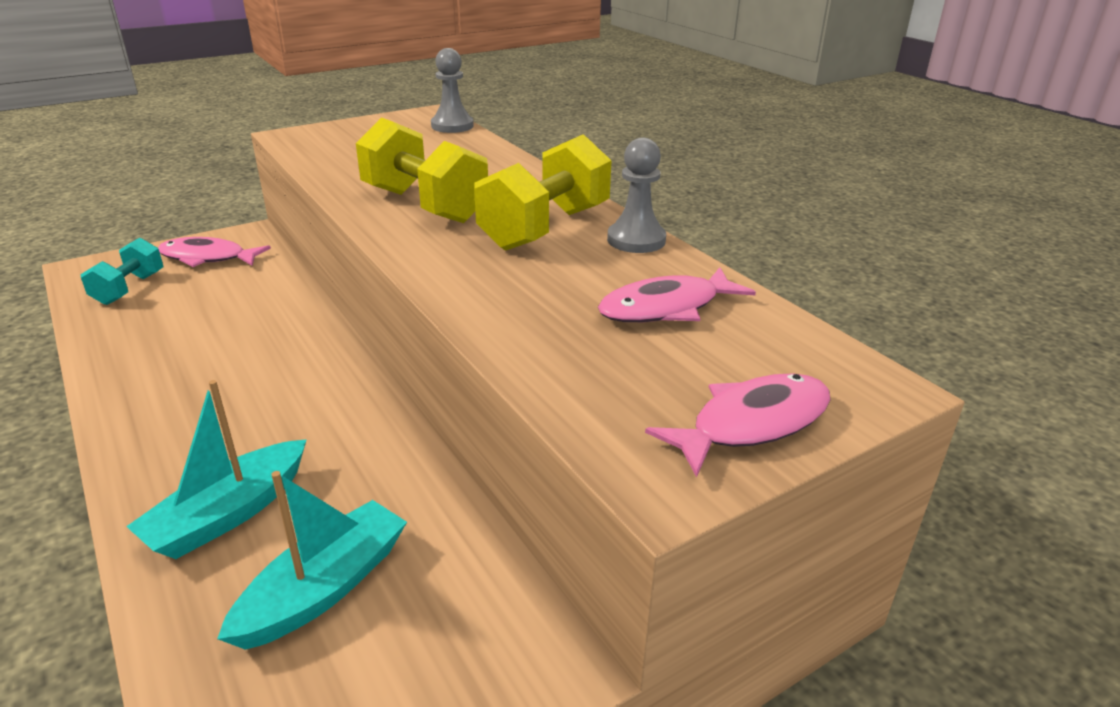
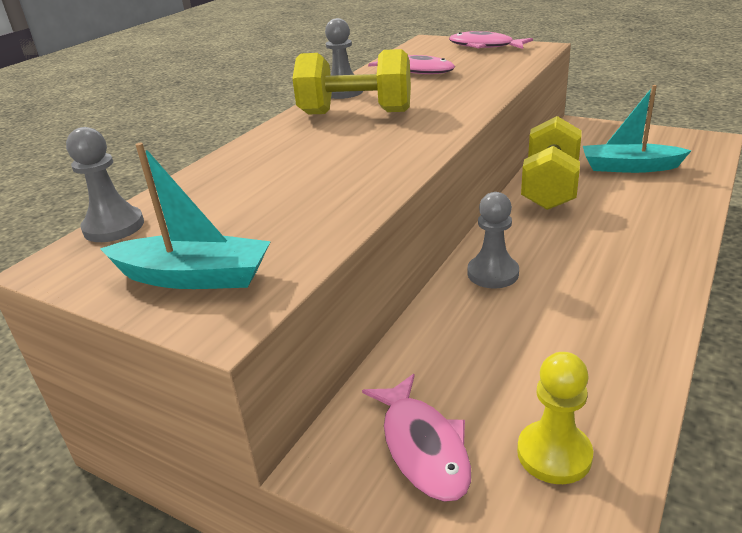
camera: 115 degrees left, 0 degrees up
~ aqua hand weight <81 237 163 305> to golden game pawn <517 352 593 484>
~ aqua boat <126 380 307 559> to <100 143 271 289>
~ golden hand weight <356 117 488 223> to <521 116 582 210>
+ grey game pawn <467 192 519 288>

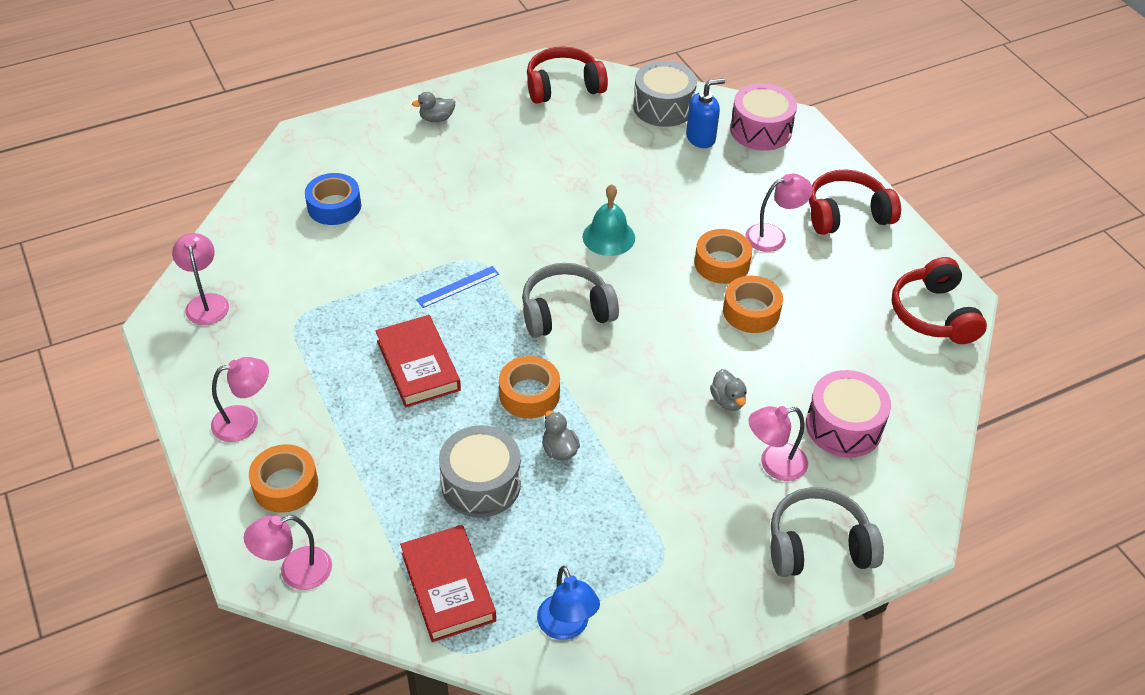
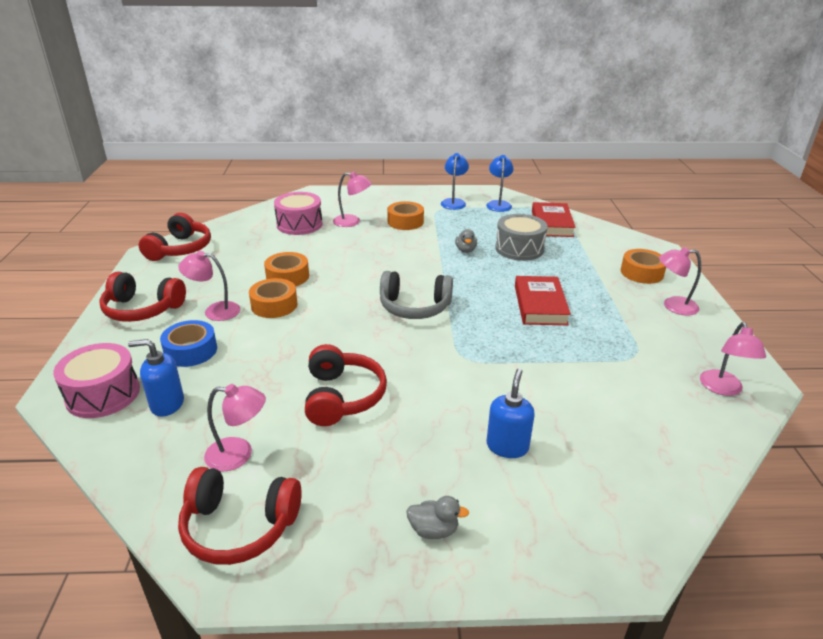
camera: 155 degrees left, 15 degrees down
~ rosy reading lamp <244 515 332 590> to <204 384 266 472>
~ cobalt sticky tape <305 173 361 225> to <160 320 217 367>
- cobalt straightedge <416 266 499 308>
~ orange-coloured sticky tape <499 356 560 419> to <387 201 424 230>
- aqua school bell <583 184 635 256>
- grey snare drum <633 61 697 127>
- grey duck <710 369 747 411>
- grey headphones <771 487 884 577>
+ red headphones <305 344 387 426>
+ cobalt reading lamp <441 153 469 210>
+ cobalt pump bottle <486 369 534 458>

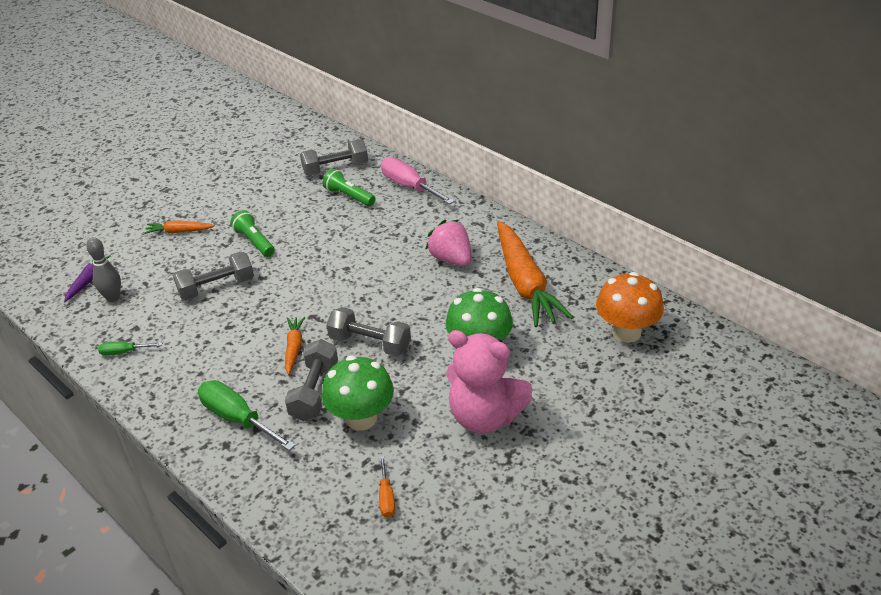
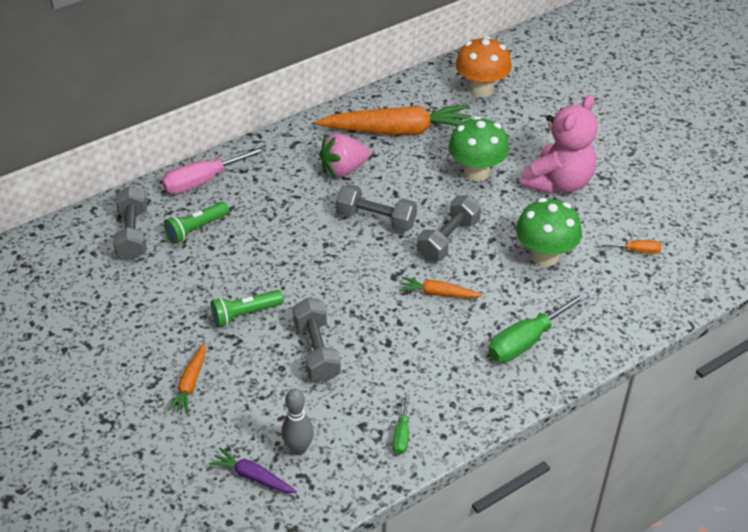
camera: 80 degrees left, 5 degrees up
~ grey hand weight <285 339 338 421> to <336 184 417 232>

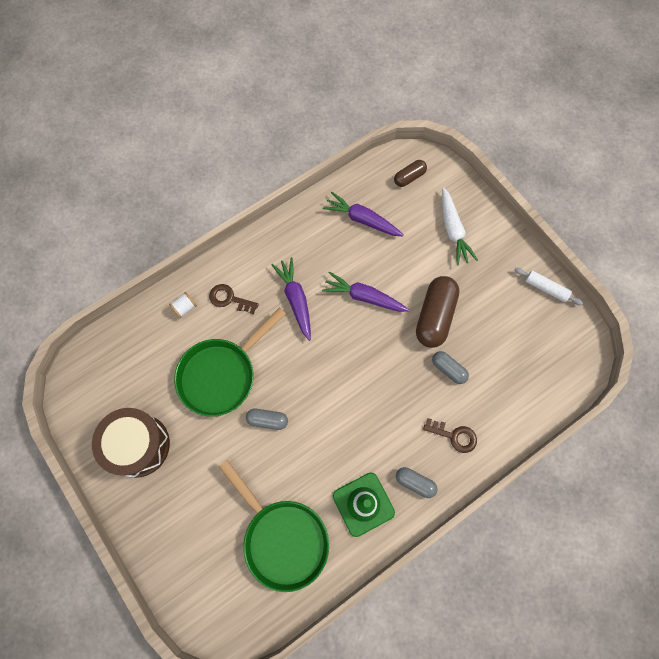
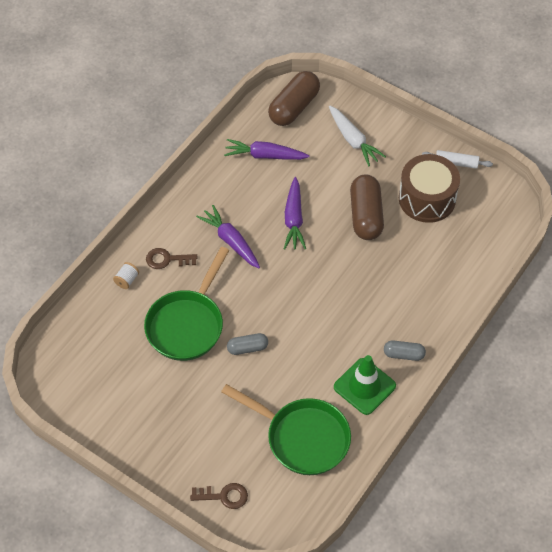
camera: 20 degrees left, 15 degrees down
~ dark brown snare drum <92 408 170 478> to <399 154 460 223>
~ purple toy carrot <322 272 409 312> = <284 177 306 249> 90 degrees counterclockwise
~ dark brown pill shape <394 160 427 187> = <268 71 320 126> x1.86
~ dark brown key <423 418 477 453> to <190 483 248 509>
- grey pill shape <432 351 469 384>

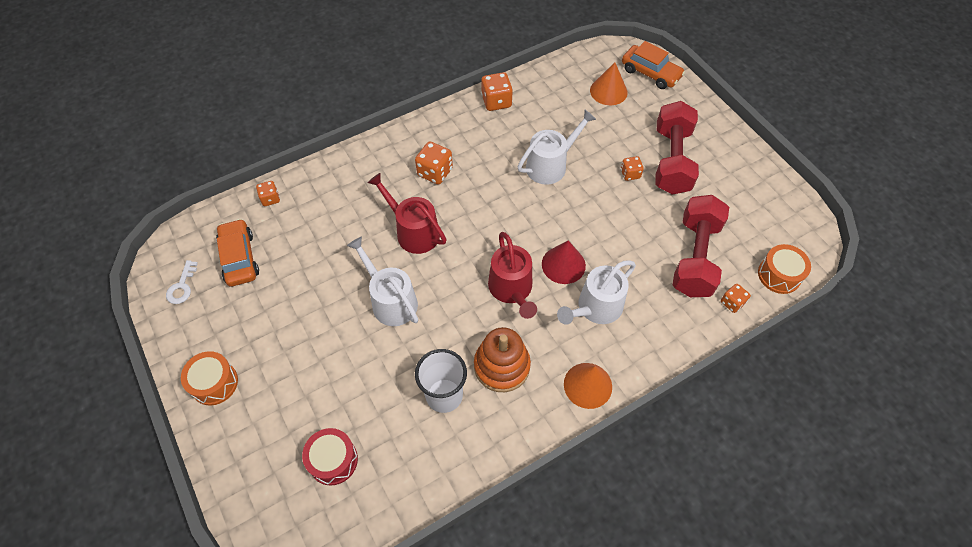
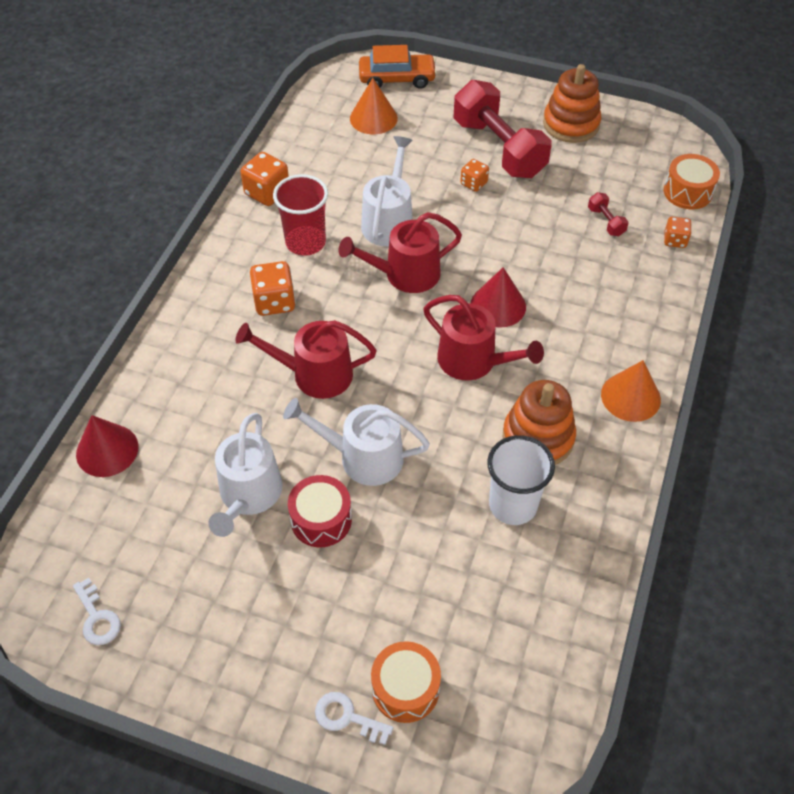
camera: 40 degrees left, 5 degrees down
~ orange-coloured snare drum <181 351 238 405> to <371 641 441 723>
- orange-coloured car <216 219 259 287>
~ orange-coloured die <256 181 280 206> to red cone <76 415 138 477>
~ red snare drum <302 428 358 485> to <288 475 352 547>
~ white watering can <557 260 636 325> to <208 413 283 537>
~ red hand weight <672 195 729 297> = <588 192 629 236> x0.40
+ red cup <273 174 328 256>
+ white key <315 692 393 745>
+ red watering can <339 212 462 293>
+ orange-coloured ring stacker <543 64 601 143>

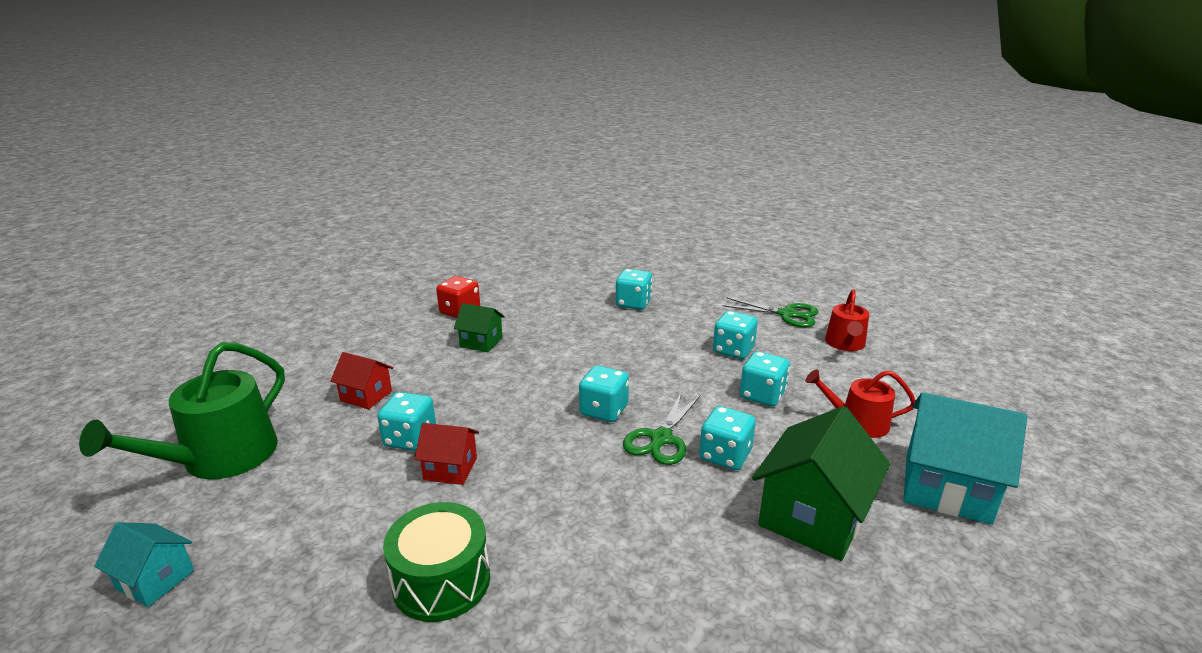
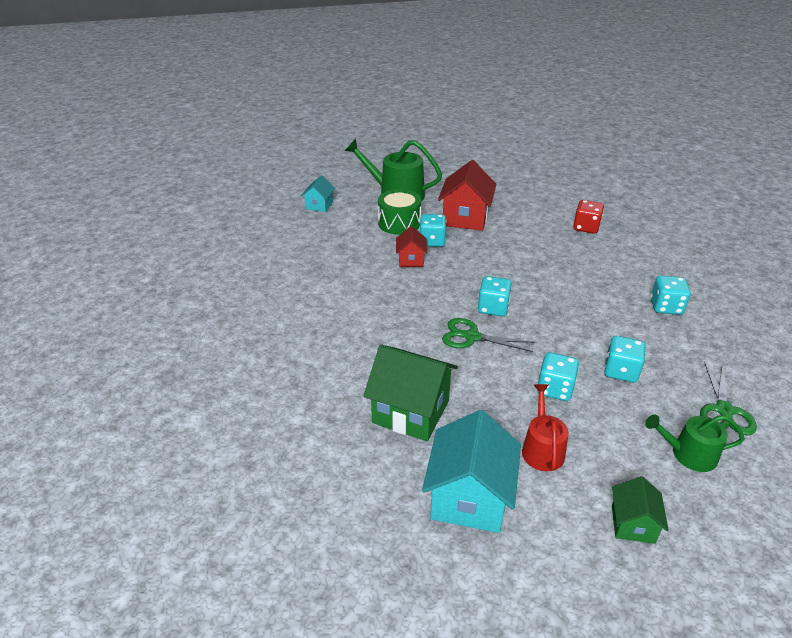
camera: 80 degrees right, 10 degrees up
~ red toy house <330 352 393 409> = <438 160 496 231> x1.84
~ leaf-green snare drum <383 502 490 622> to <378 189 421 235>
~ leaf-green toy house <454 303 505 352> to <612 476 669 544>
- aqua die <699 406 756 470>
~ red watering can <825 289 869 351> to leaf-green watering can <645 415 745 472>

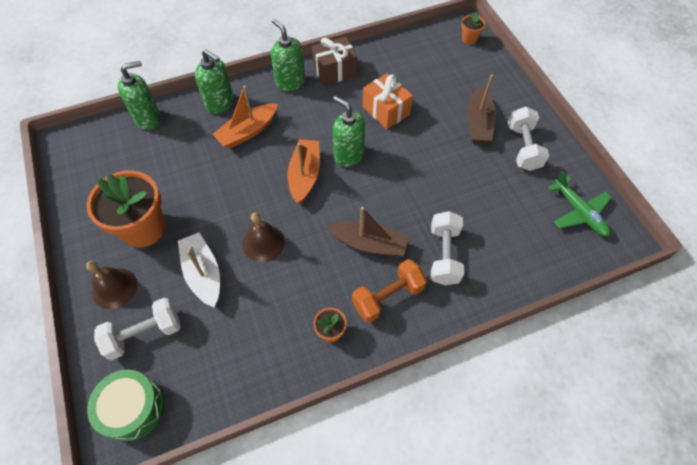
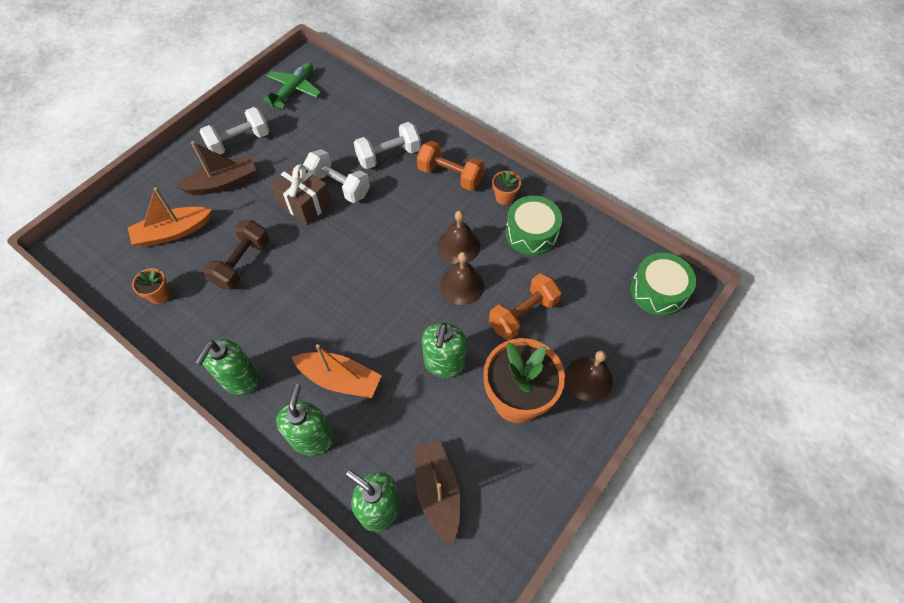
camera: 120 degrees left, 0 degrees up
~ white hand weight <94 298 181 360> to <303 149 370 203>
~ white boat <178 232 220 307> to orange-coloured hand weight <489 273 562 340>
~ orange-coloured boat <287 139 320 204> to <128 187 212 247>
~ dark brown wrapped gift <312 37 357 86> to <270 163 332 225>
~ dark brown boat <327 207 409 257> to <414 441 461 546>
~ leaf-green pump bottle <333 96 365 167> to <422 323 467 378>
~ orange-coloured wrapped gift <363 73 413 129> to dark brown hand weight <203 220 269 290>
~ orange-coloured flower pot <461 13 486 45> to <132 268 170 304>
+ dark brown school bell <438 211 480 264>
+ leaf-green snare drum <506 196 562 255>

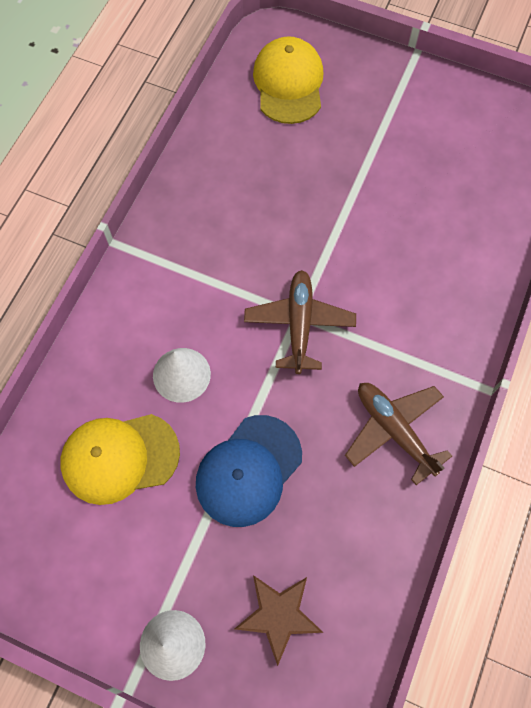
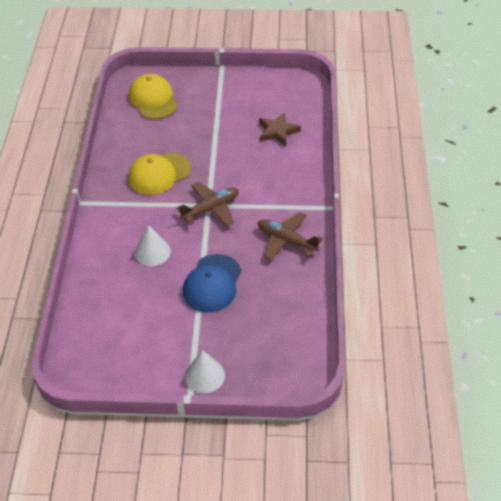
camera: 20 degrees left, 20 degrees down
~ golden cap <60 414 180 505> to <128 153 192 195>
~ dark brown star <235 575 324 666> to <259 113 301 146>
~ dark brown aeroplane <244 270 356 374> = <176 182 239 227> 75 degrees clockwise

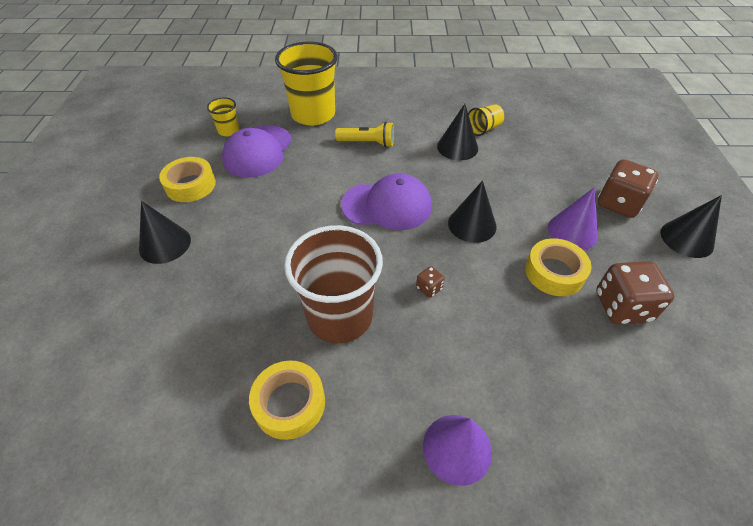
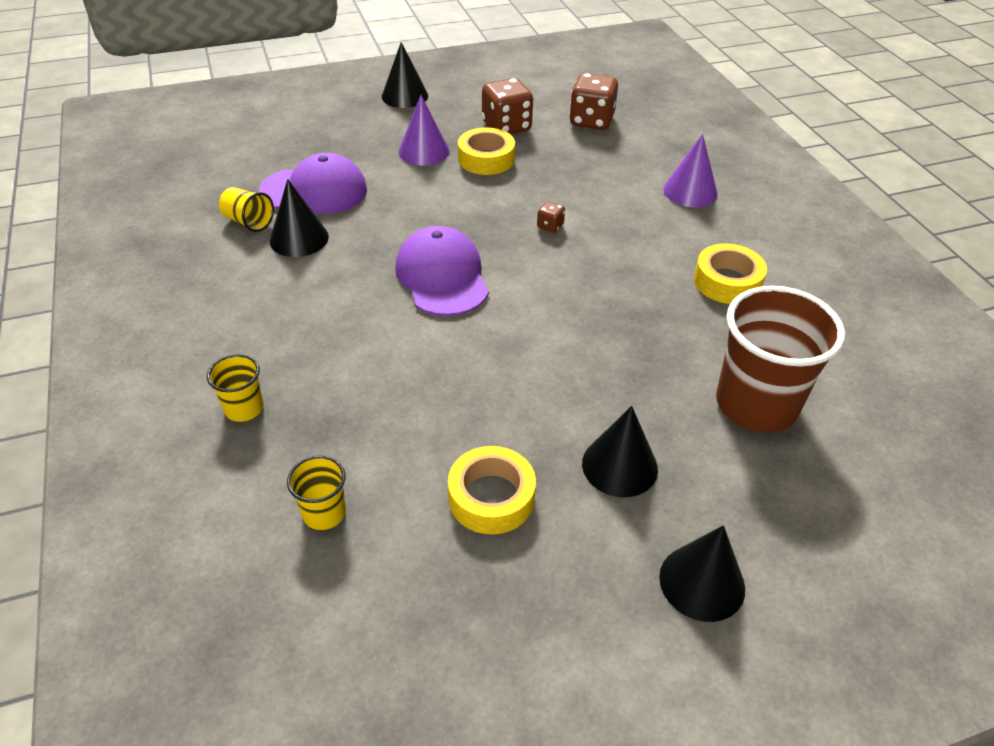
camera: 110 degrees left, 5 degrees down
~ purple cap <222 125 292 178> to <259 153 367 214>
~ golden cup <275 42 338 125> = <207 354 264 422> x0.46
~ dark brown cup <284 225 383 343> to <716 286 845 433>
- golden torch <335 122 394 147>
~ ebony cone <448 181 496 243> to <659 525 745 622>
~ dark brown die <598 159 658 218> to <569 73 618 130>

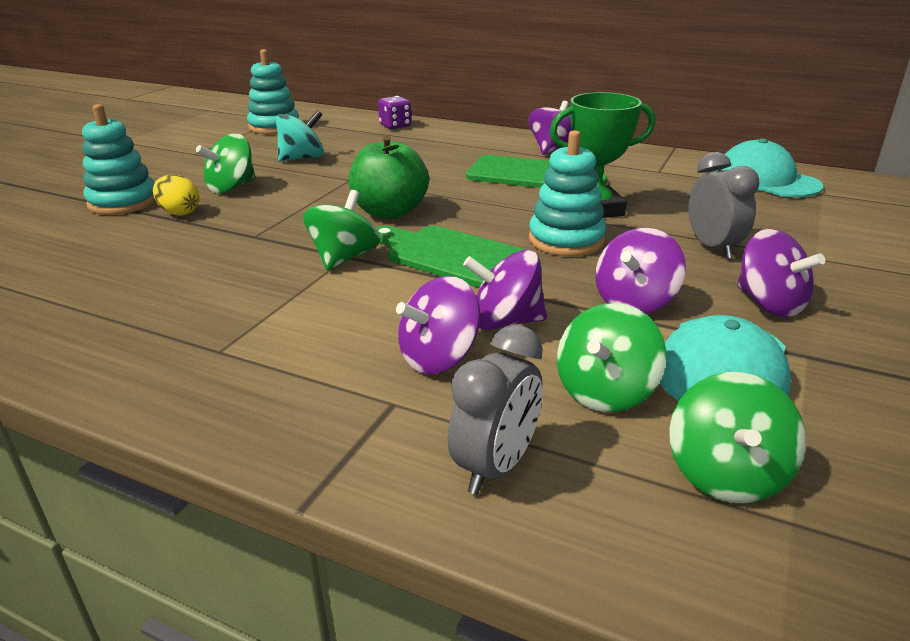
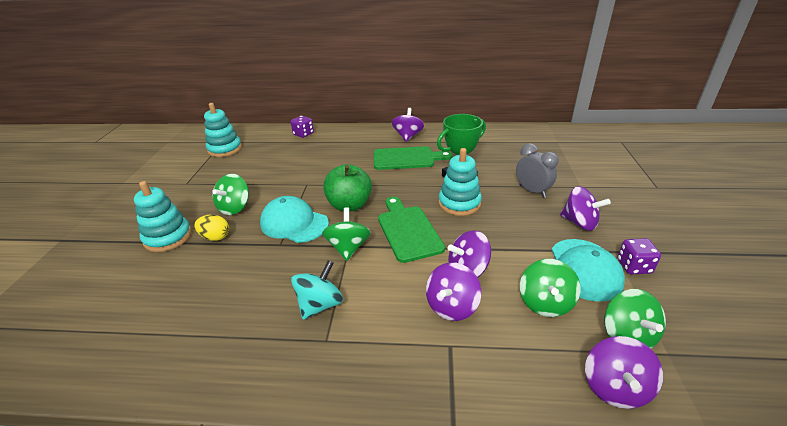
camera: 20 degrees left, 5 degrees up
~ aqua toy top <276 110 324 162> to <291 260 343 320>
~ leaf-green bread board <375 226 526 288> = <378 197 445 263> 60 degrees clockwise
- grey bedside clock <448 325 543 495>
~ purple toy top <595 228 686 314> to <585 336 663 409>
~ aqua cap <716 139 823 197> to <260 196 329 243>
+ purple die <618 238 661 275>

